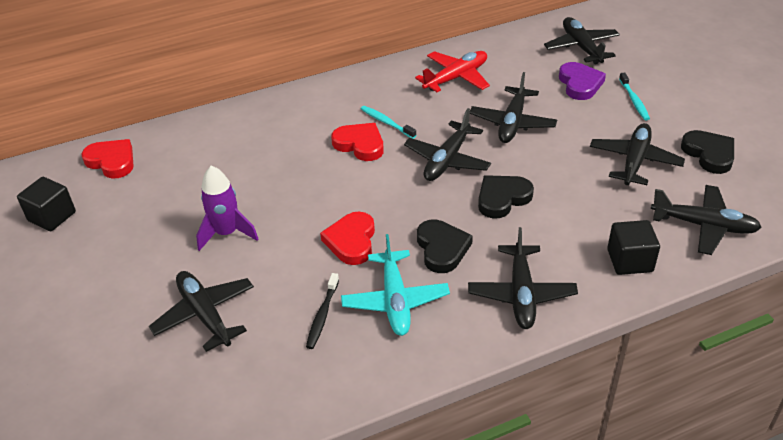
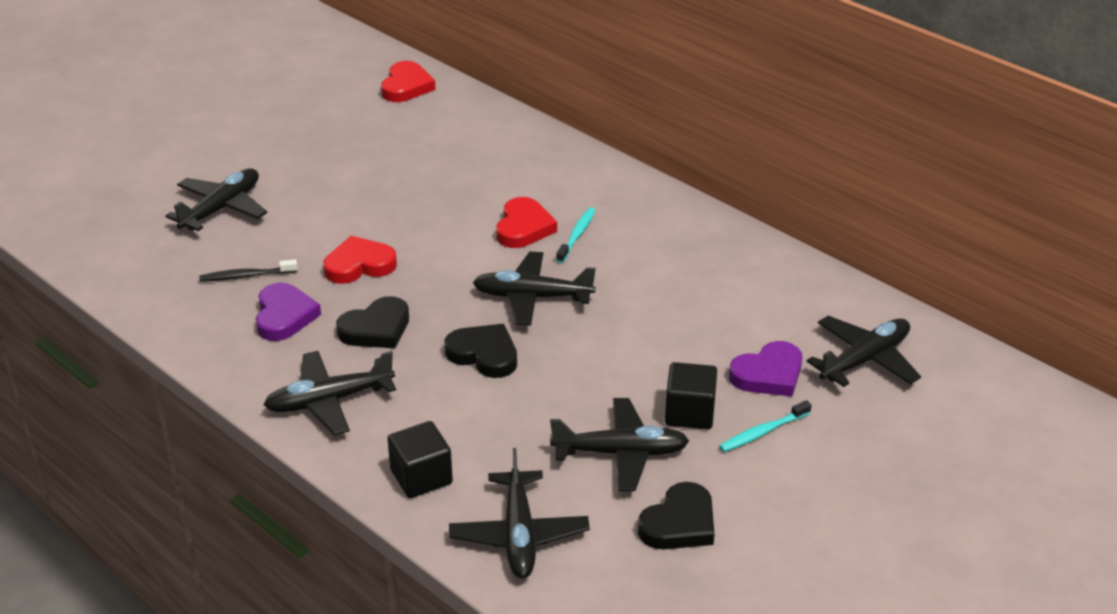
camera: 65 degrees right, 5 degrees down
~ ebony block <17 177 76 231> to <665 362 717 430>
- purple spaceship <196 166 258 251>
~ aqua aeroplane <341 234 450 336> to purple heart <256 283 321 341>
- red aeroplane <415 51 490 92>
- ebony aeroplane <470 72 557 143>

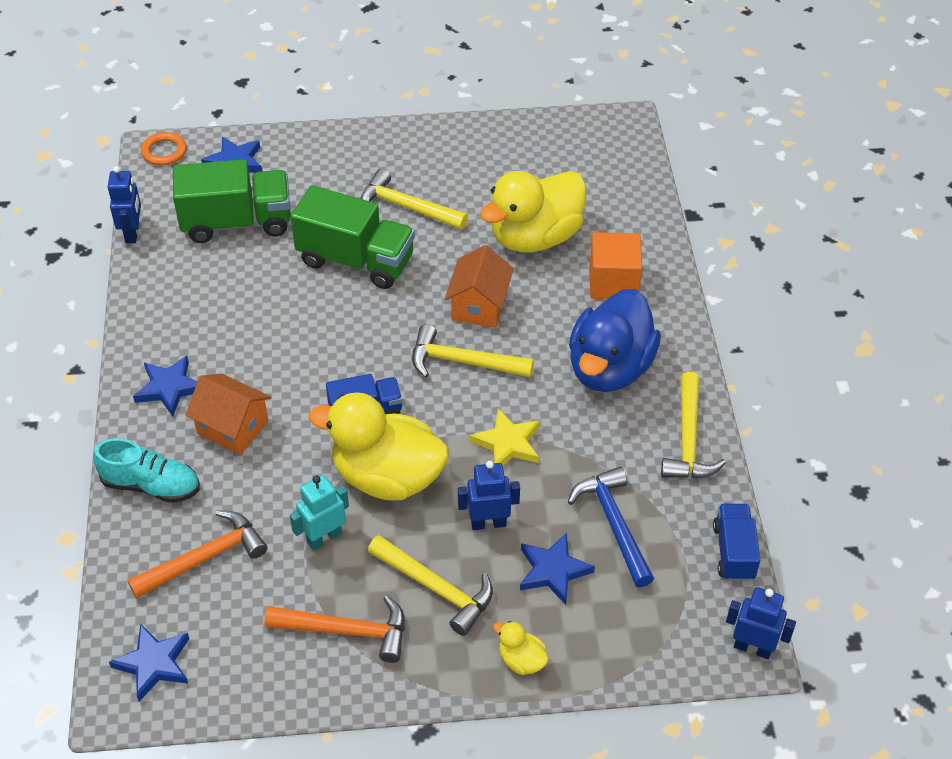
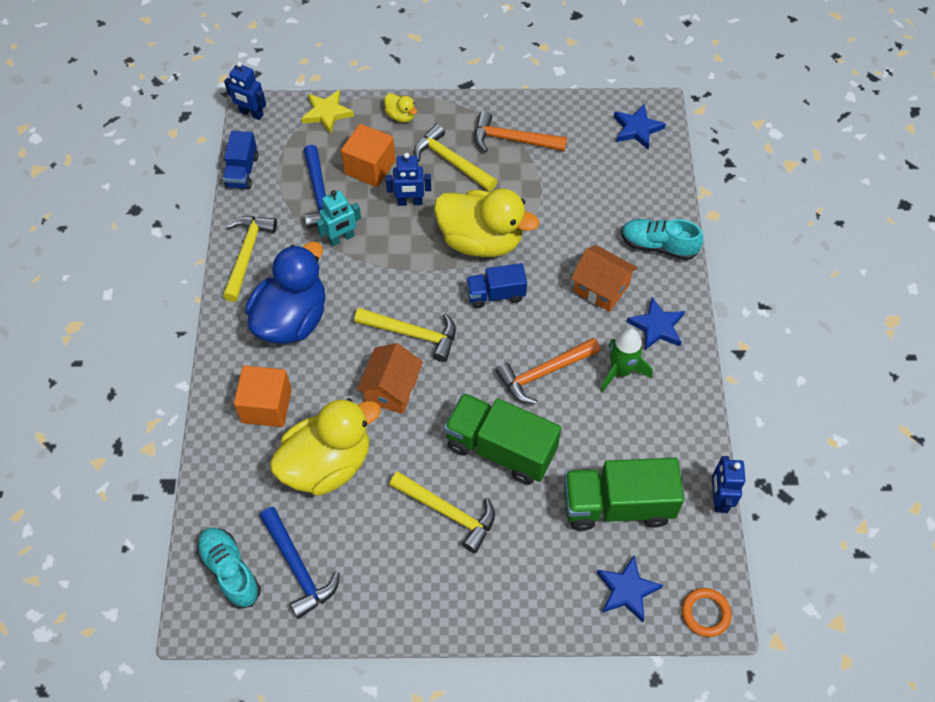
camera: 175 degrees left, 10 degrees up
~ orange-coloured carpenter's hammer <127 510 267 599> to <495 338 600 404>
~ aqua robot figure <290 475 349 550> to <316 190 361 246>
~ golden star <470 408 540 465> to <301 90 354 134>
~ cobalt star <520 533 595 605> to orange-coloured block <341 124 395 187>
+ aqua sneaker <197 528 261 609>
+ cobalt carpenter's hammer <260 507 340 619>
+ leaf-green spaceship <600 328 653 393>

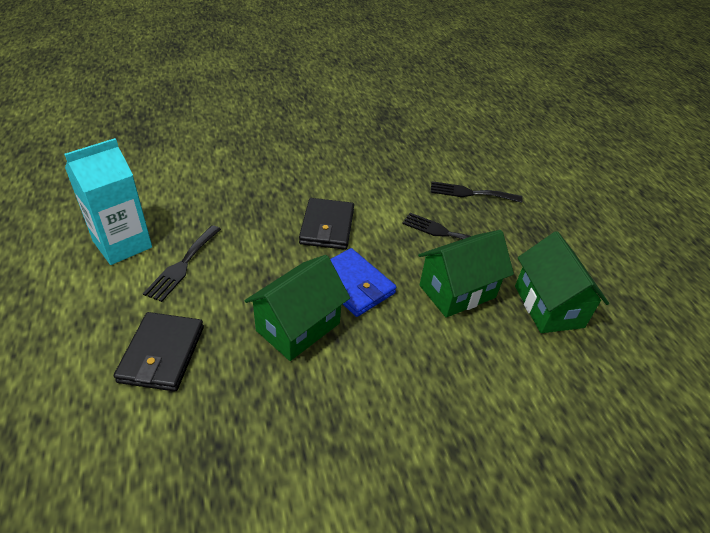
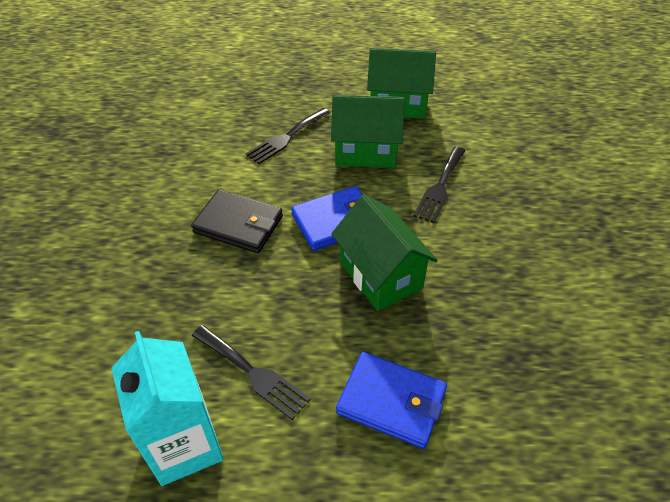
camera: 70 degrees left, 5 degrees up
~ ebony wallet <114 312 204 391> to cobalt wallet <336 352 447 449>
~ leaf-green toy house <418 230 514 318> = <331 95 405 168> 75 degrees counterclockwise
~ ebony table fork <431 181 522 203> to <413 146 465 223>

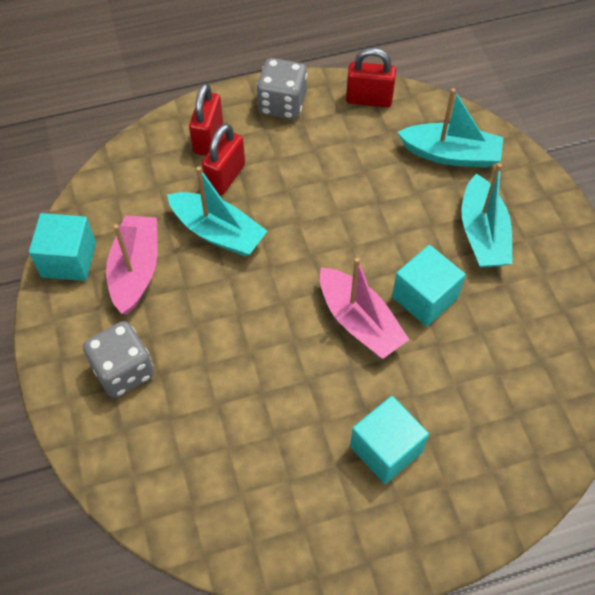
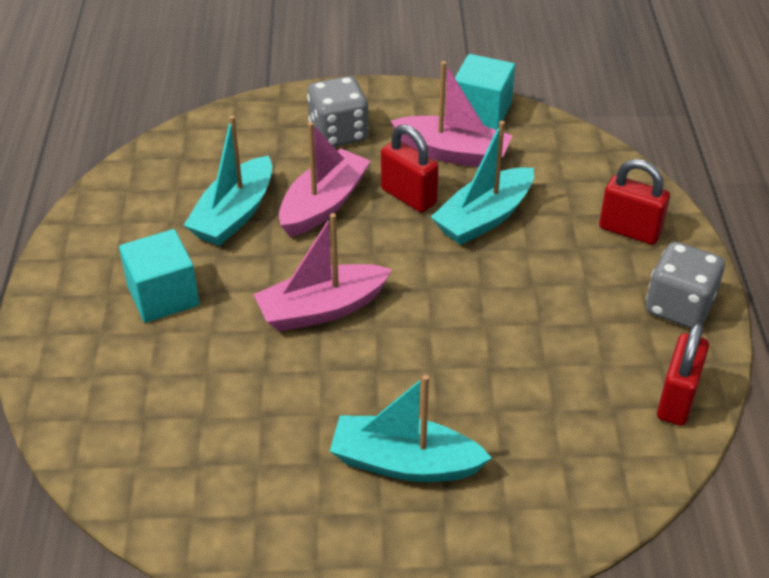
camera: 105 degrees right, 15 degrees down
~ red lock <202 123 245 196> to <381 124 439 213>
- aqua block <392 245 466 326>
~ aqua boat <397 88 504 168> to <184 115 272 246>
+ rosy boat <279 122 371 237>

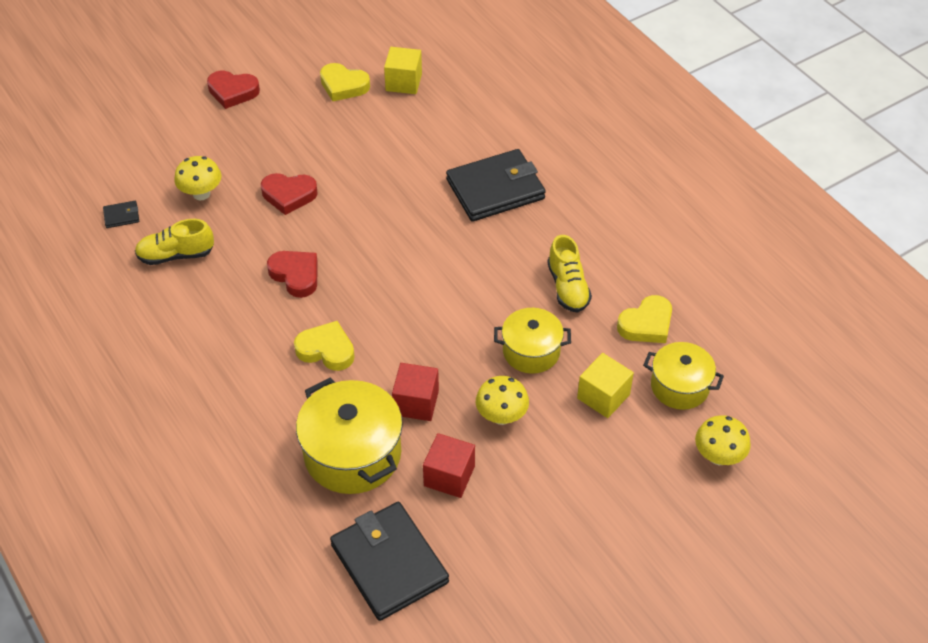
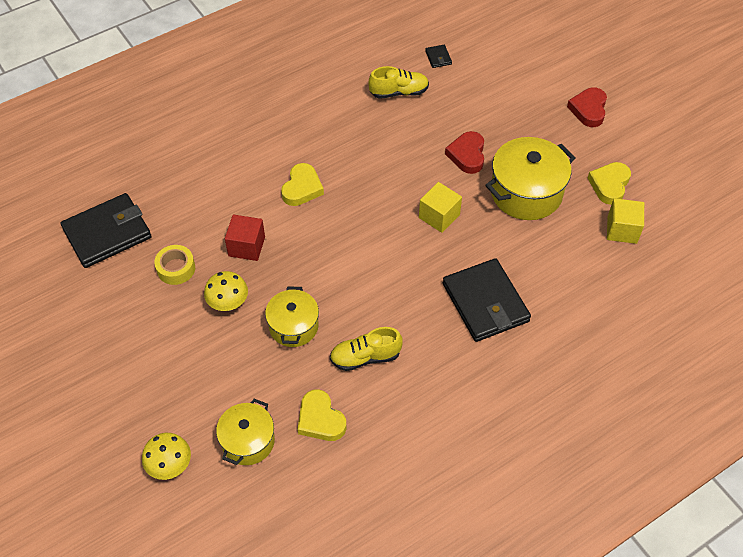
camera: 90 degrees right, 5 degrees up
~ golden sneaker <135 219 214 265> = <369 66 429 99> 90 degrees clockwise
- golden fungus <174 156 221 200>
- red heart <267 251 318 298>
~ golden stockpot <296 378 403 494> to <485 137 576 220>
~ red block <423 433 475 498> to golden sticky tape <154 245 195 285>
~ golden block <577 353 634 418> to <419 182 462 233>

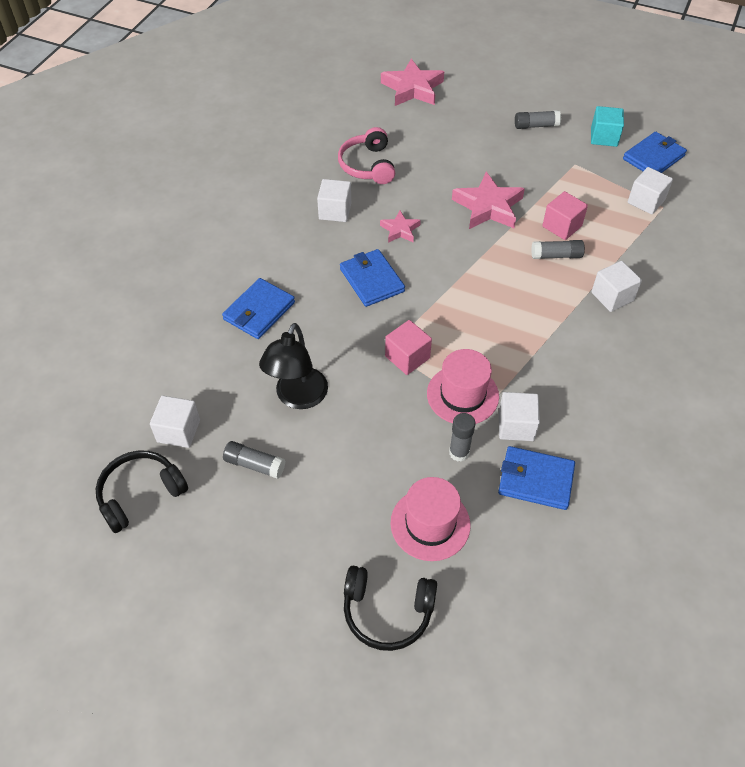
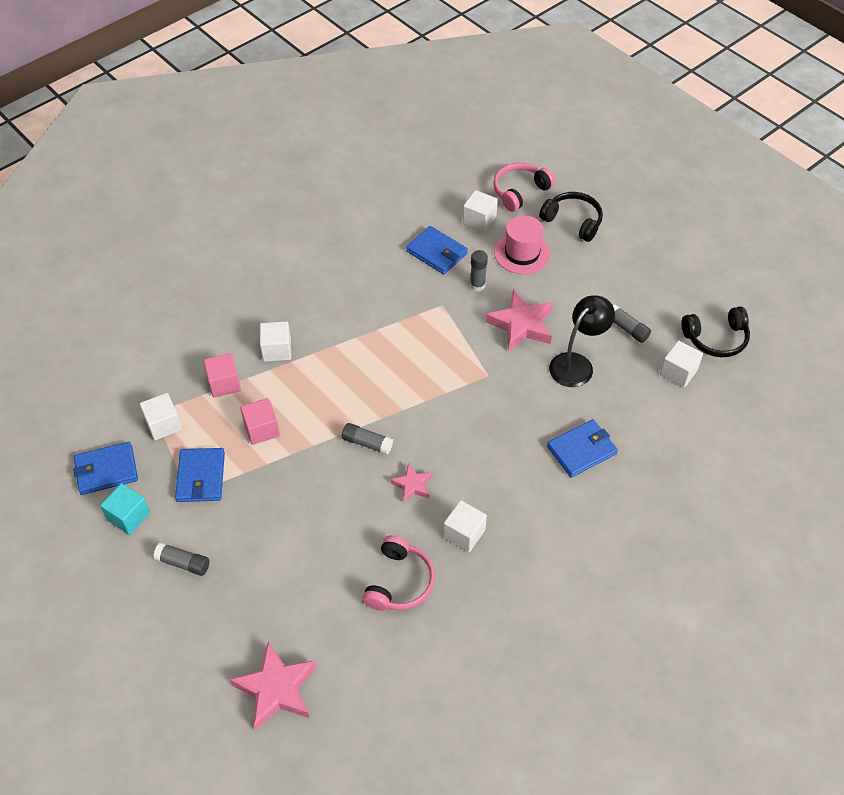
camera: 155 degrees left, 0 degrees up
~ cobalt wallet <340 249 405 307> to <175 448 225 502>
~ rosy block <385 320 432 375> to <204 353 241 398>
- rosy hat <427 349 499 424>
~ rosy star <452 172 525 229> to <485 290 553 351>
~ white block <499 392 540 441> to <463 190 498 232>
~ grey stick of glue <531 240 585 259> to <342 423 393 455>
+ rosy headphones <493 163 555 212>

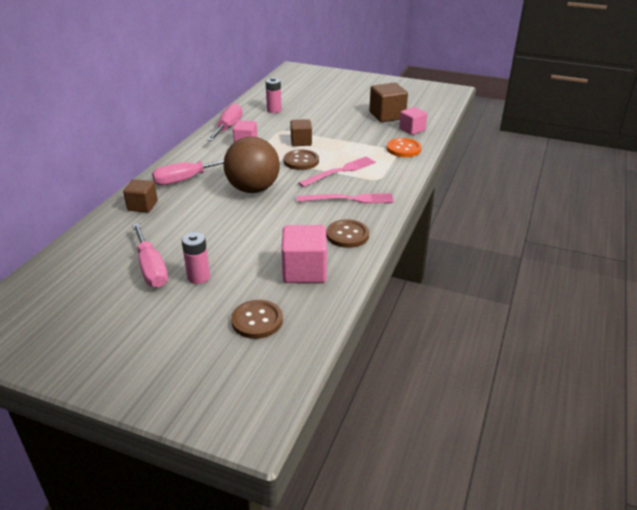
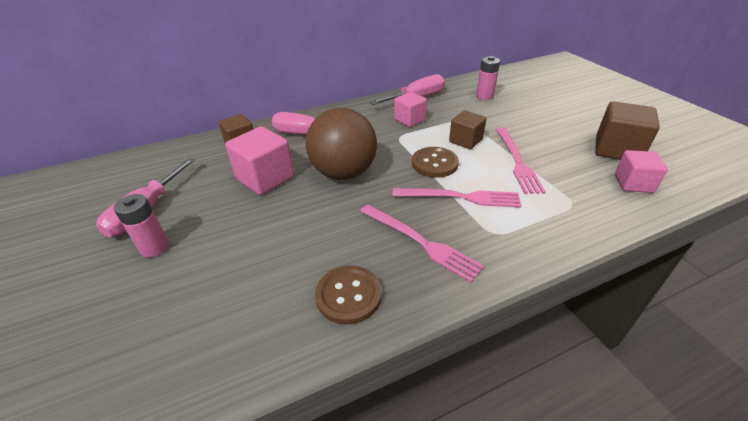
camera: 45 degrees right, 5 degrees up
- dark brown button <231 300 283 339>
~ rosy block <282 225 327 283> to <225 126 294 195>
- orange-coloured button <387 138 421 157>
+ rosy table fork <496 128 546 194>

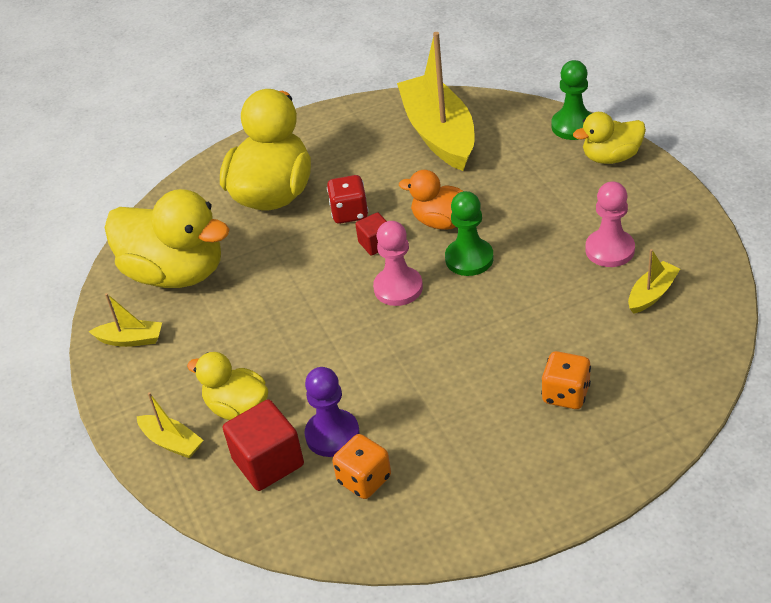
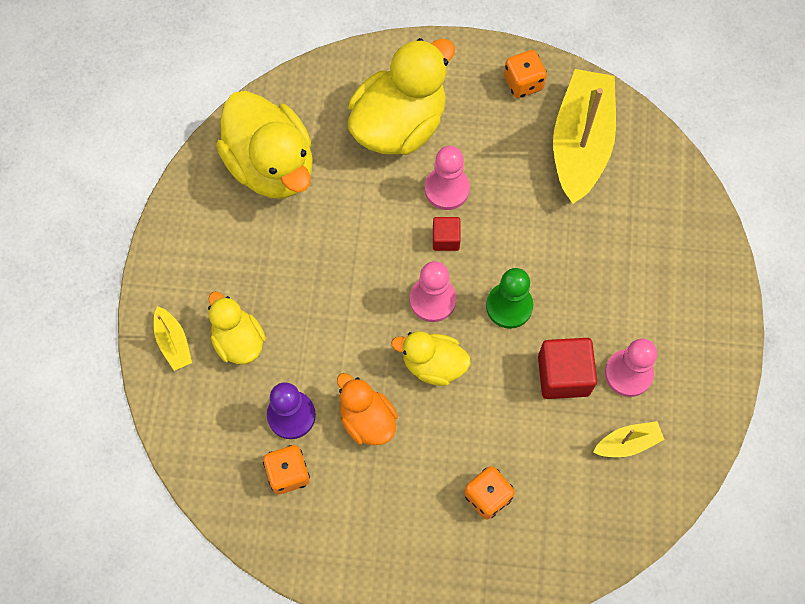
camera: 25 degrees right, 25 degrees up
- golden boat <88 293 162 347>
~ red block <223 399 304 491> to <538 338 597 399>
~ red die <327 175 368 224> to rosy game pawn <425 146 470 210>
~ orange-coloured duck <399 170 463 230> to <337 373 398 445>
- leaf-green game pawn <551 60 592 140>
~ golden duck <573 112 646 164> to <391 331 471 386>
+ orange-coloured die <504 50 547 98>

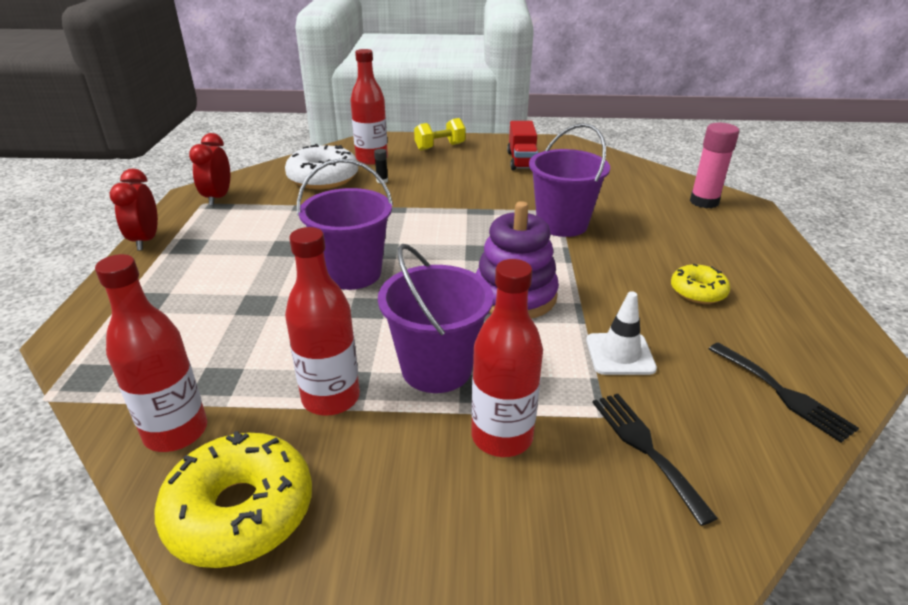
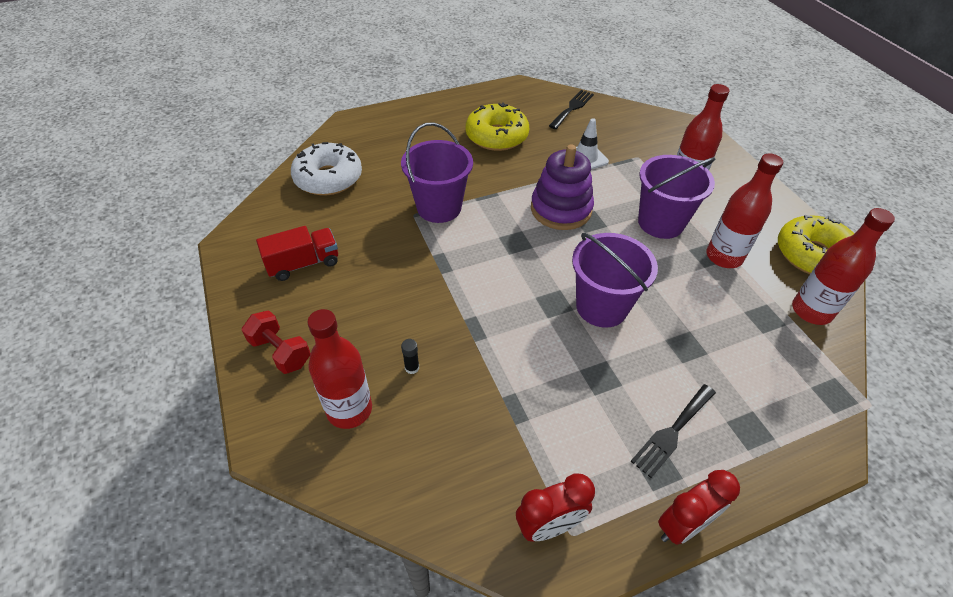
camera: 115 degrees left, 15 degrees up
~ white doughnut <285 144 358 189> to <291 142 362 195>
~ golden hand weight <414 118 466 150> to red hand weight <242 310 310 374>
~ ebony table fork <592 394 718 526> to <631 384 716 478>
~ golden doughnut <671 264 730 304> = <466 102 529 151> x1.73
- rosy stick of glue <690 123 740 208>

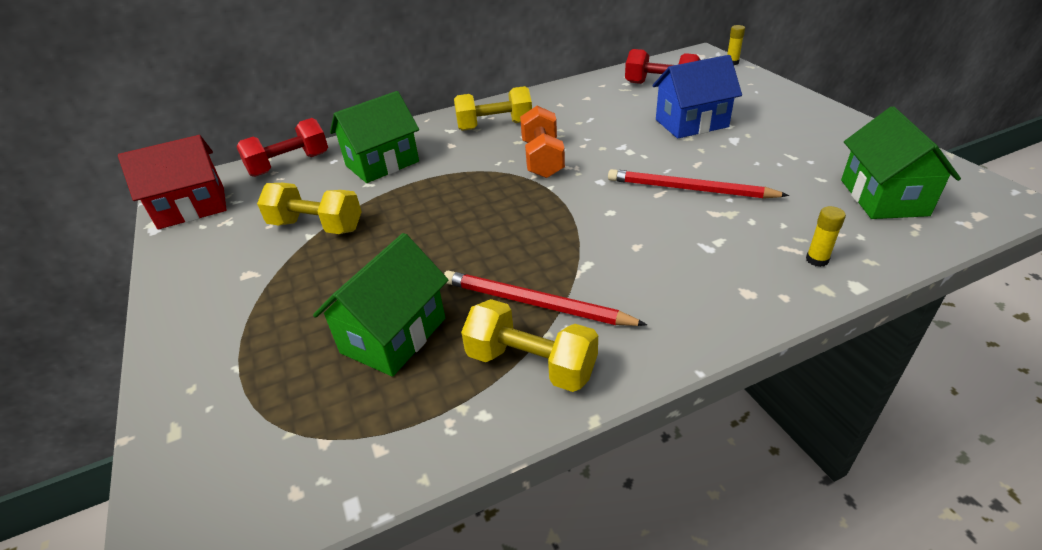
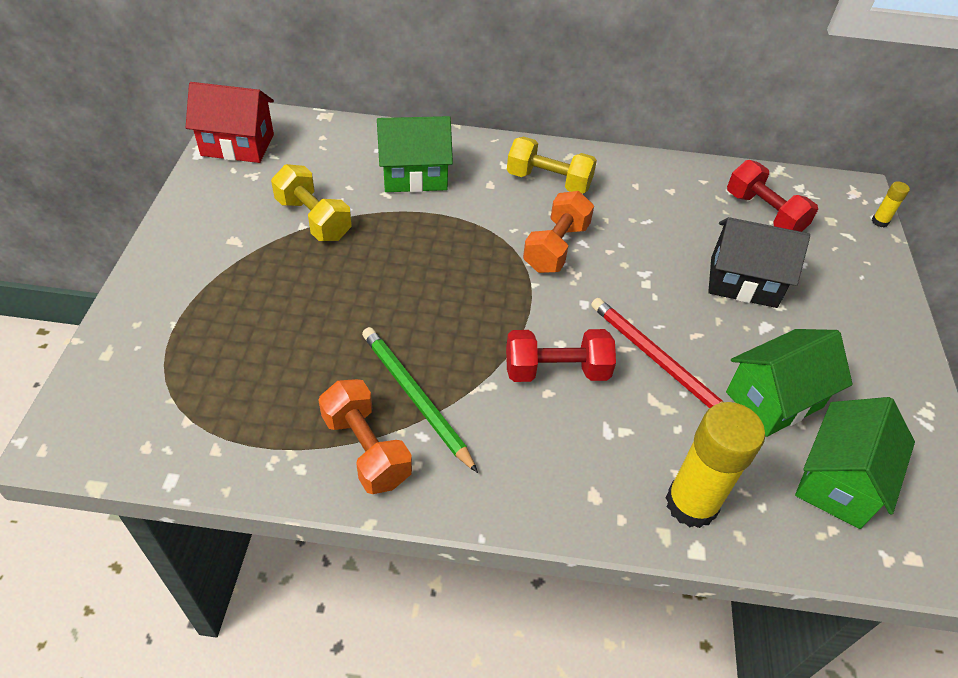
camera: 25 degrees right, 10 degrees up
~ red hand weight <237 118 328 177> to <506 329 616 382>
~ leaf-green toy house <313 233 448 377> to <726 329 853 437>
~ red wooden pencil <444 270 647 326> to leaf-green wooden pencil <362 327 478 473>
~ golden hand weight <461 299 598 392> to orange-coloured hand weight <318 379 412 494>
~ cobalt toy house <652 55 742 139> to ebony toy house <708 217 810 308>
~ golden stick of glue <806 206 846 267> = <666 402 765 528> x2.31

